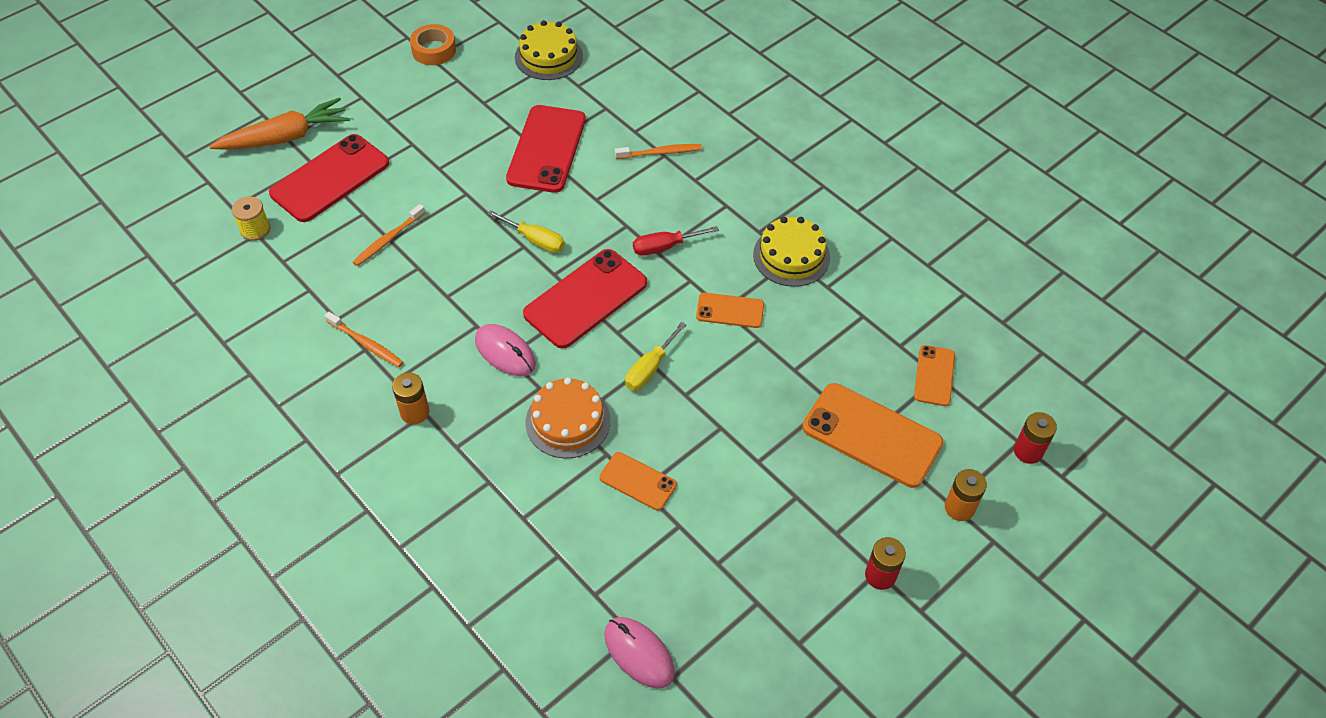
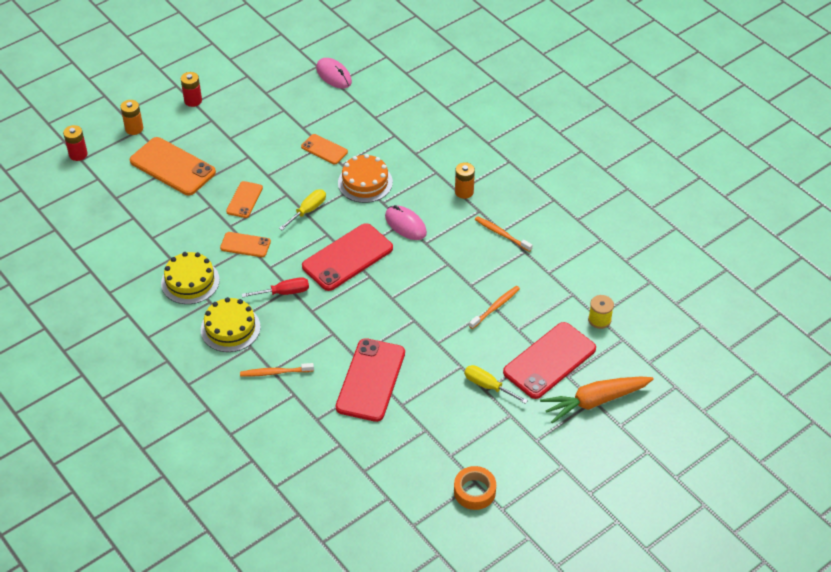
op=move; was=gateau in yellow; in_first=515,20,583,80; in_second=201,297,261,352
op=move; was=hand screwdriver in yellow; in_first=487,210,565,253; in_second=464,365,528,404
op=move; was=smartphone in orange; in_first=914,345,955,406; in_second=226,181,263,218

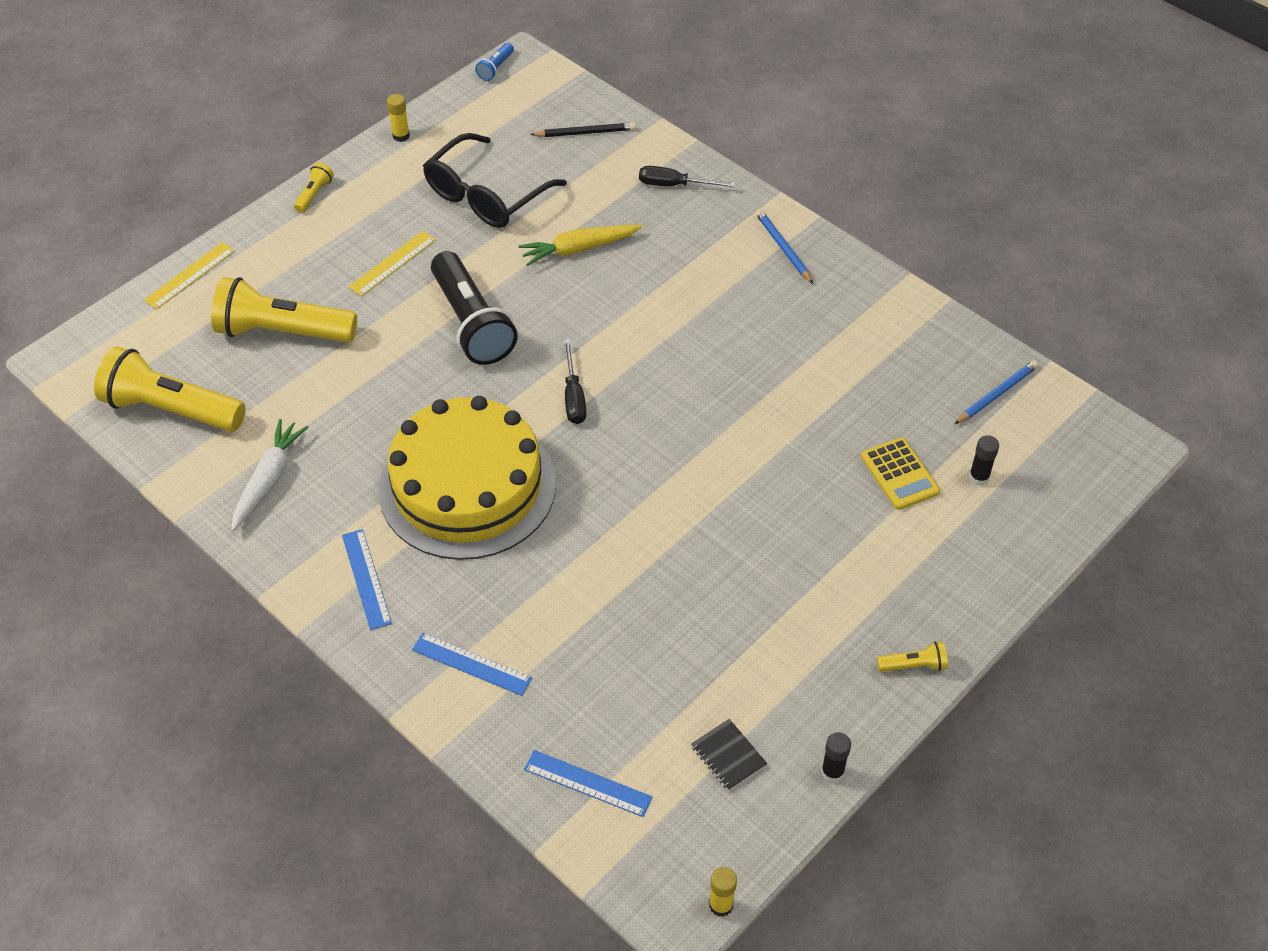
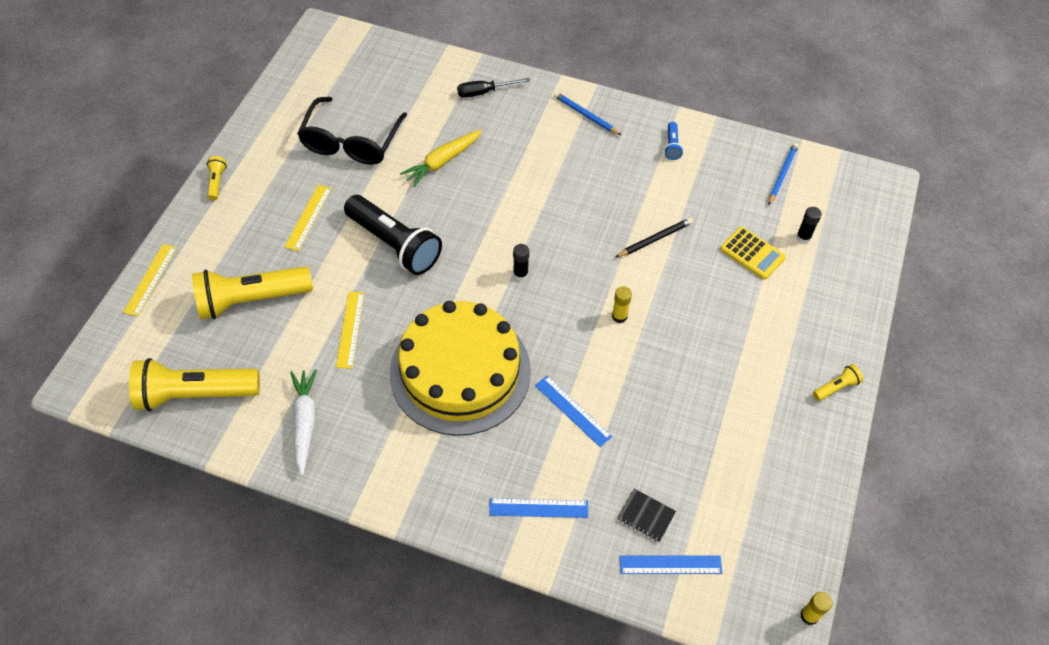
op=move; was=pocket torch in cobalt; in_first=475,43,514,81; in_second=664,122,683,160
op=move; was=glue in yellow; in_first=387,94,410,142; in_second=612,286,632,323
op=move; was=lead pencil in black; in_first=530,122,636,137; in_second=616,218,693,257
op=delete; was=hand screwdriver in black; in_first=564,339,586,424
op=move; was=ruler in cobalt; in_first=342,529,392,630; in_second=535,376,612,447
op=move; was=notebook in black; in_first=691,719,767,791; in_second=617,489,676,542
op=move; was=glue in black; in_first=821,732,851,783; in_second=513,244,529,281
op=insert; now=ruler in yellow; in_second=336,292,364,369

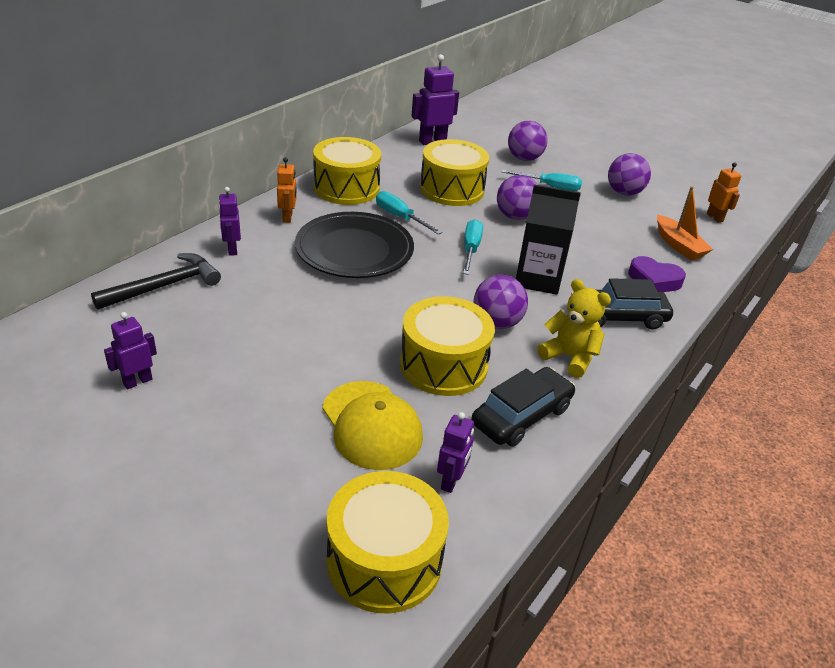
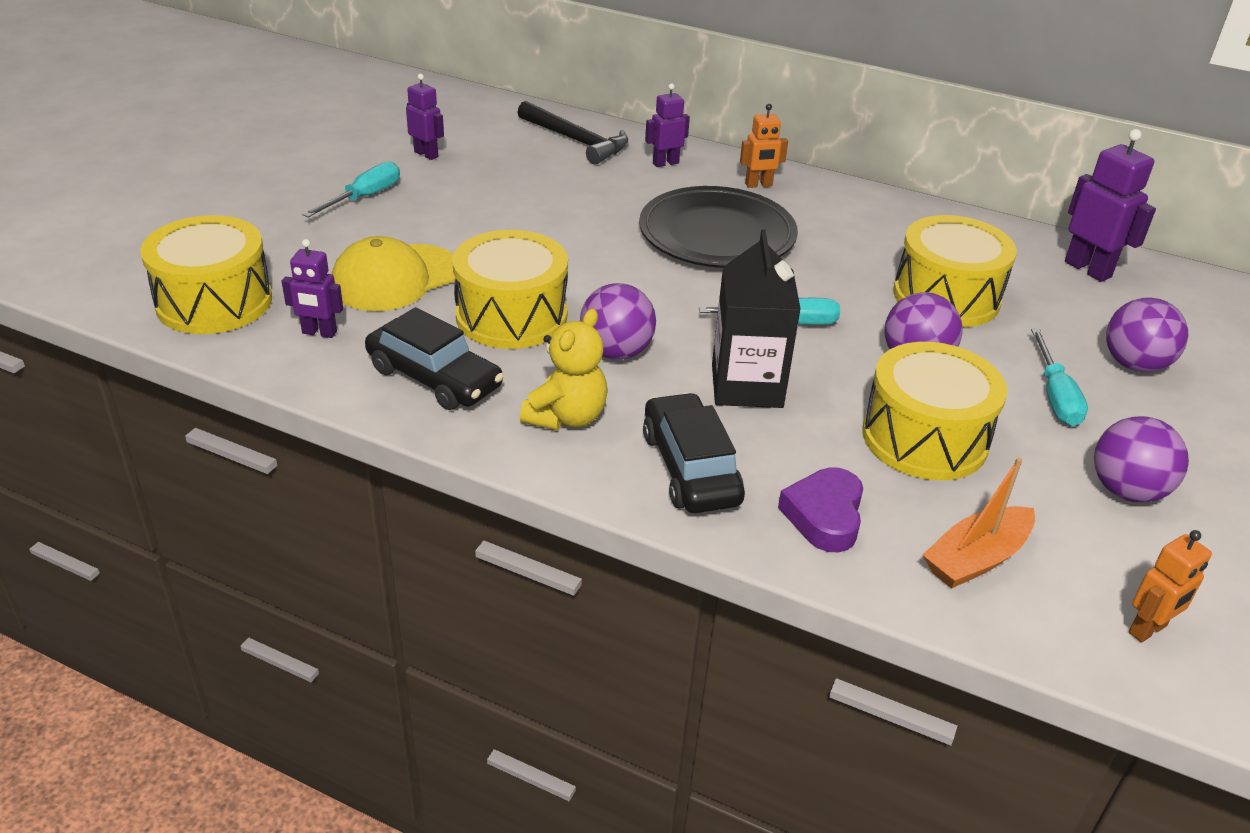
op=move; was=toy drum in yellow; in_first=313,137,381,205; in_second=863,342,1007,480
op=move; was=hand screwdriver in teal; in_first=376,191,442,235; in_second=302,161,400,217

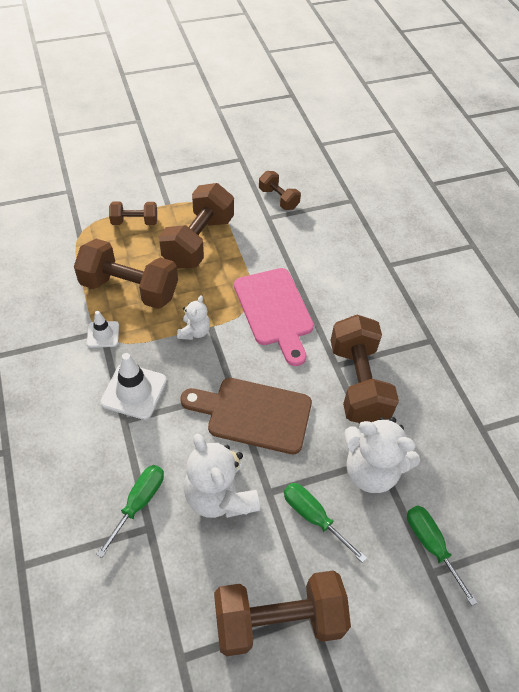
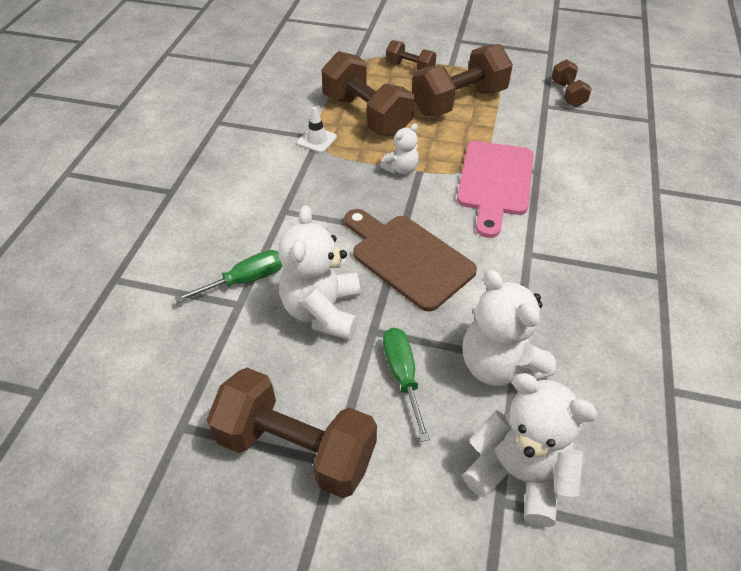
op=delete; was=free weight in brown; in_first=330,315,399,423
op=delete; was=road cone in snow-white; in_first=100,353,167,420
op=replace; was=hand screwdriver in emerald; now=teddy in snow-white; in_first=407,506,478,606; in_second=463,373,598,527

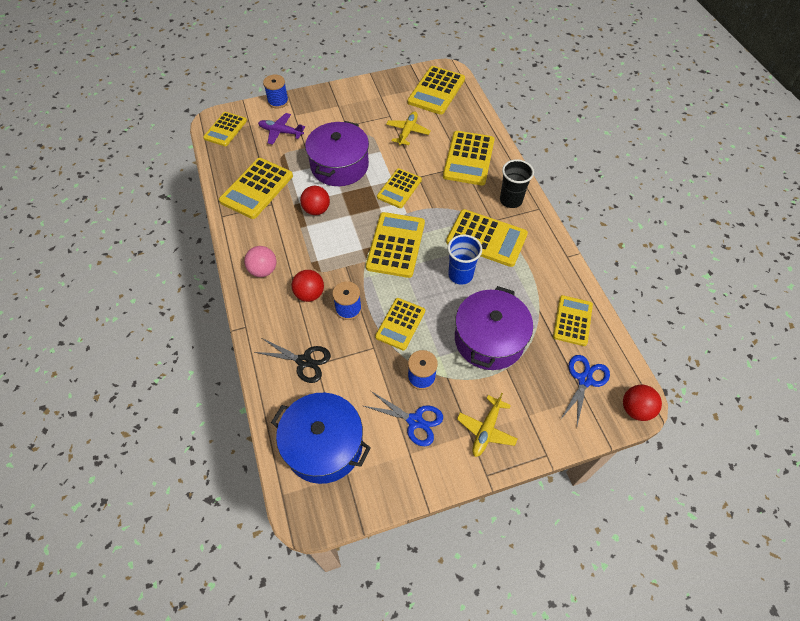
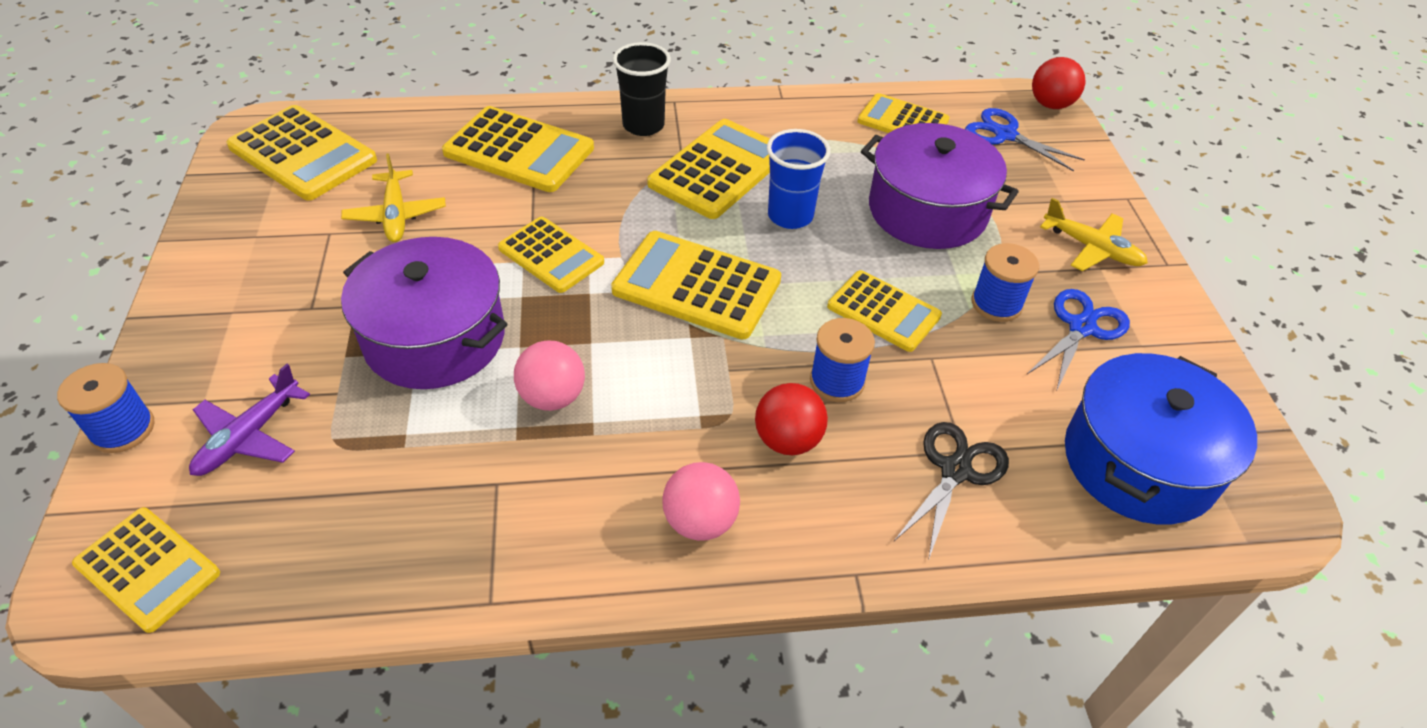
op=rotate; was=plane in yellow; in_first=386,111,431,145; in_second=341,153,446,242; clockwise=-135
op=delete; was=calculator in yellow; in_first=219,158,293,219
op=recolor; was=play ball in red; now=play ball in rosy; in_first=300,186,330,215; in_second=514,340,585,411

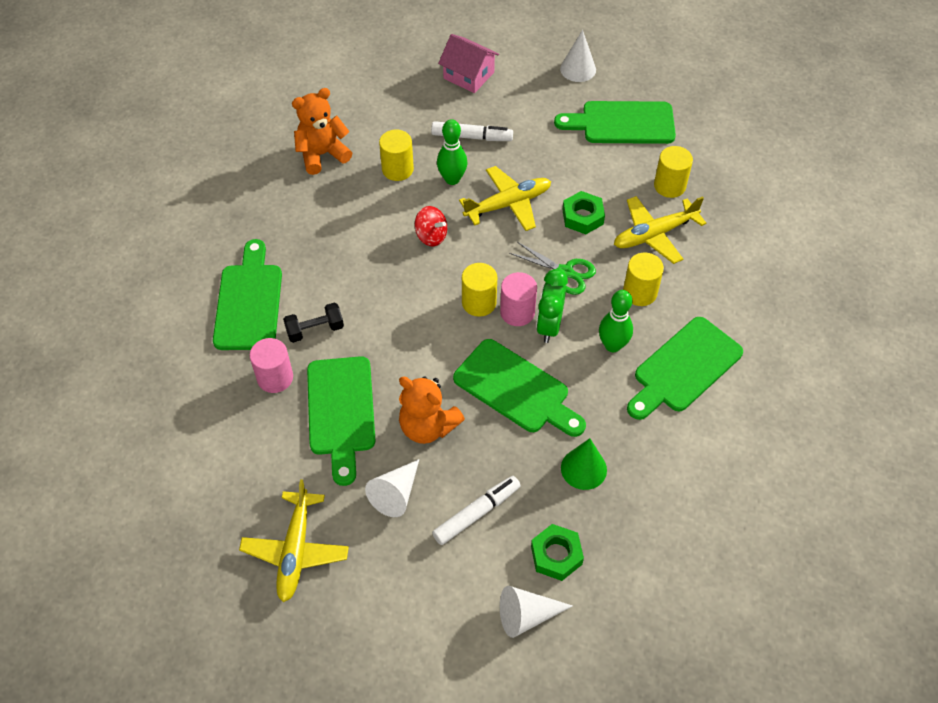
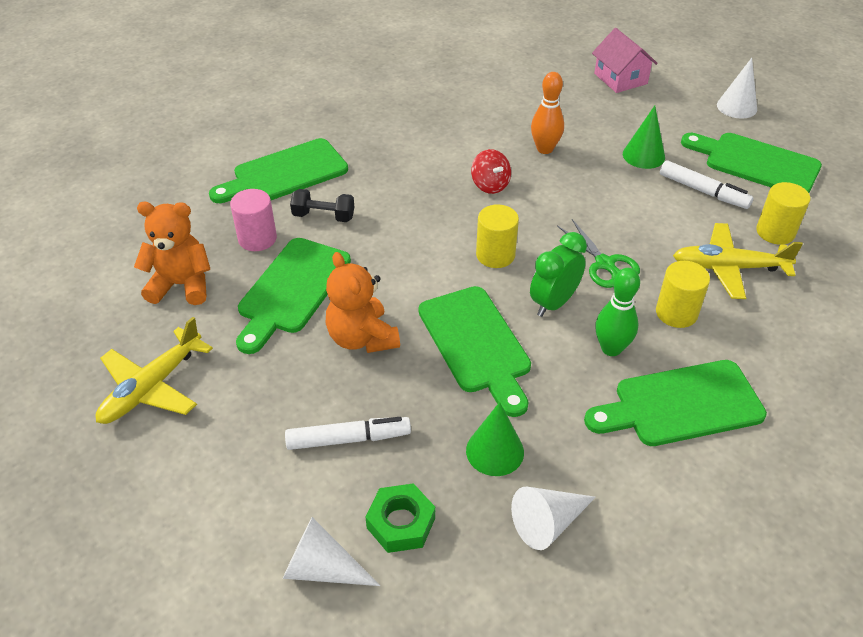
op=move; was=teddy in orange; in_first=292,88,352,175; in_second=134,202,210,305
op=recolor; was=skittle in emerald; now=skittle in orange; in_first=437,119,468,185; in_second=531,72,564,154
op=move; was=felt pen in snow-white; in_first=431,121,513,141; in_second=660,160,753,209
op=delete; was=cylinder in yellow; in_first=379,129,414,181
op=delete; was=plane in yellow; in_first=459,166,551,231
op=delete; was=hexagon nut in emerald; in_first=562,191,605,234
op=rotate; was=cutting board in emerald; in_first=213,239,282,350; in_second=209,138,348,203; clockwise=-150
op=delete; was=cylinder in rosy; in_first=500,272,537,326
op=move; was=solid cone in snow-white; in_first=365,459,419,517; in_second=511,487,596,550
op=insert; now=solid cone in emerald; in_second=623,106,665,169

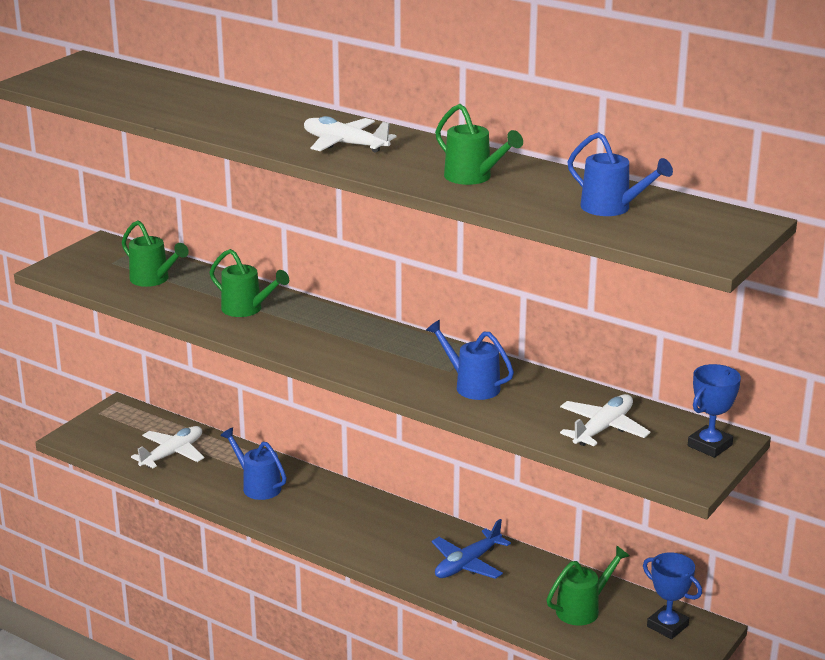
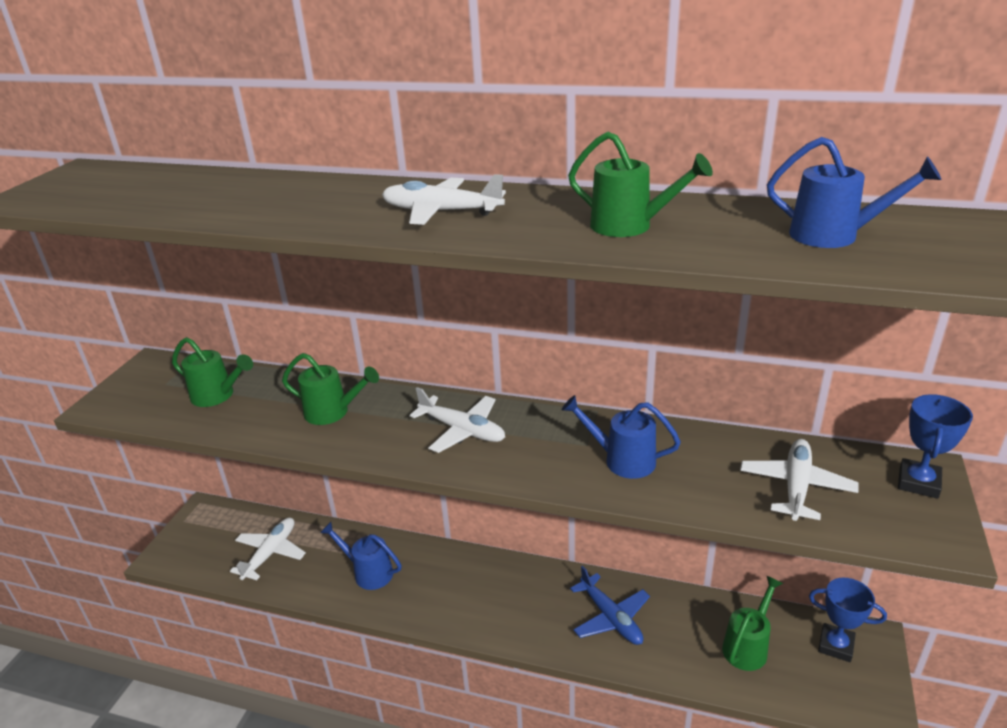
op=rotate; was=plane in cobalt; in_first=432,519,511,579; in_second=570,566,650,645; clockwise=-60
op=insert; now=plane in snow-white; in_second=410,387,505,453

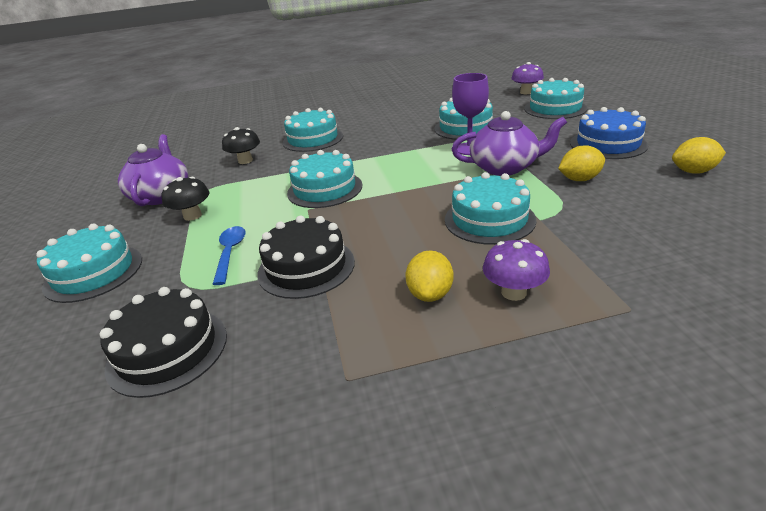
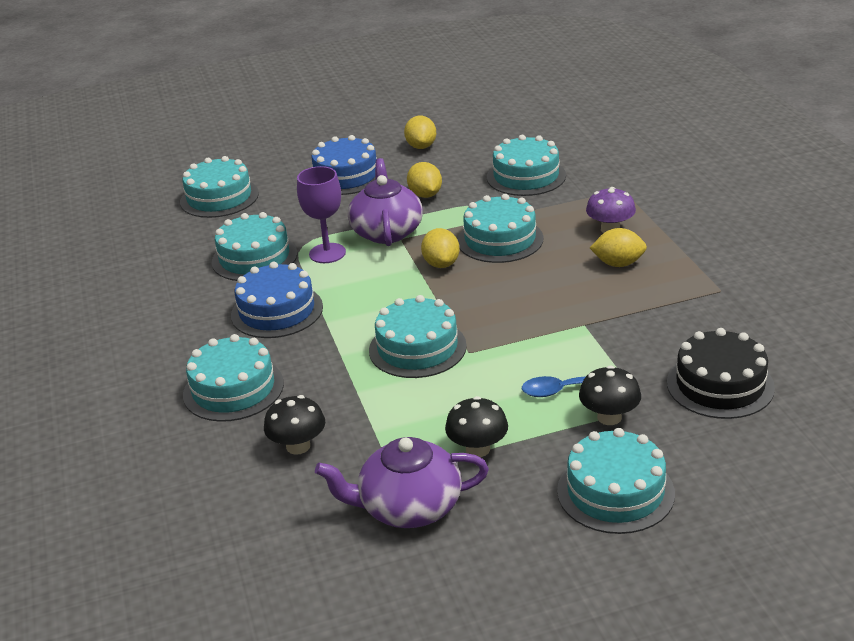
op=delete; was=fungus in violet; in_first=511,62,544,94
op=delete; was=gateau in black; in_first=258,216,355,299
op=insert; now=gateau in teal; in_second=487,135,566,196
op=insert; now=lemon in yellow; in_second=421,228,460,268
op=insert; now=gateau in cobalt; in_second=231,262,323,338
op=insert; now=fungus in black; in_second=579,365,641,425

